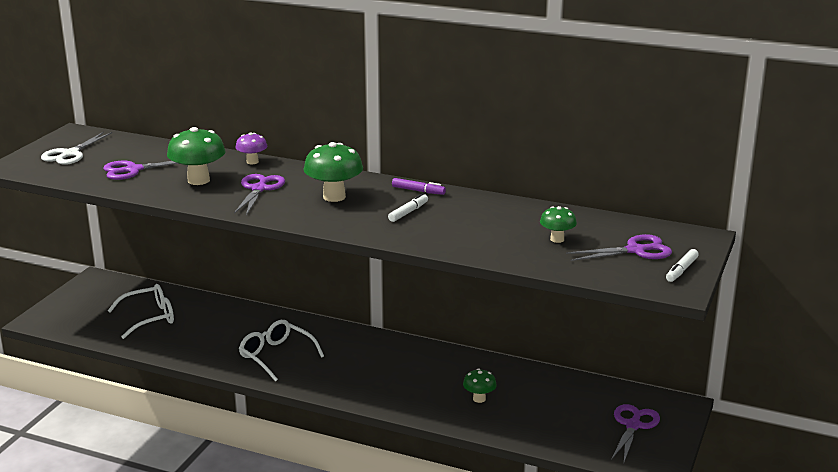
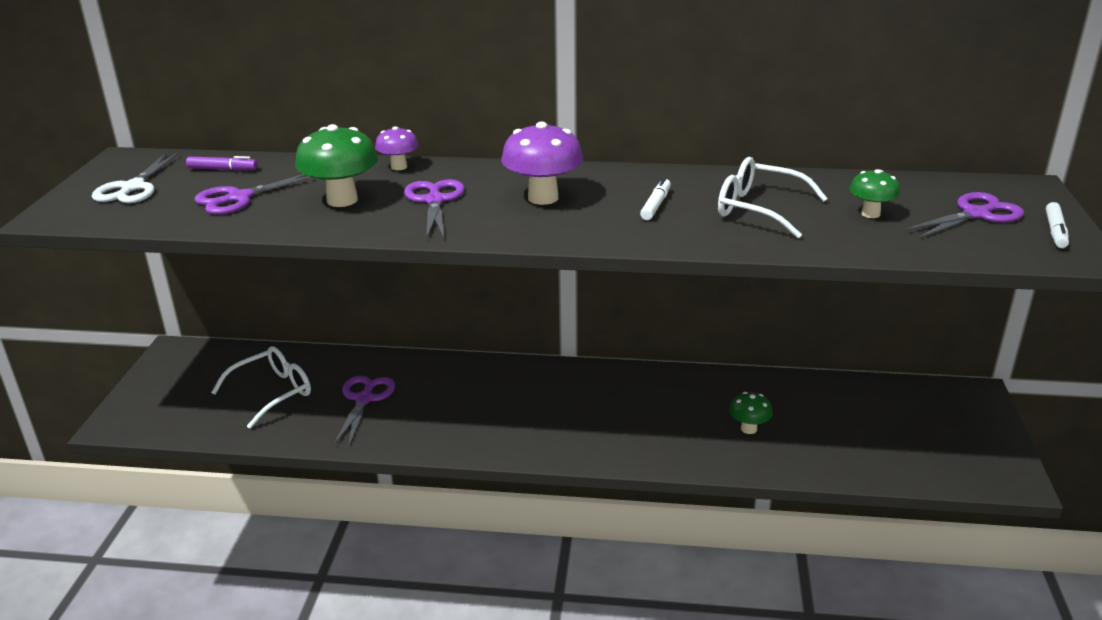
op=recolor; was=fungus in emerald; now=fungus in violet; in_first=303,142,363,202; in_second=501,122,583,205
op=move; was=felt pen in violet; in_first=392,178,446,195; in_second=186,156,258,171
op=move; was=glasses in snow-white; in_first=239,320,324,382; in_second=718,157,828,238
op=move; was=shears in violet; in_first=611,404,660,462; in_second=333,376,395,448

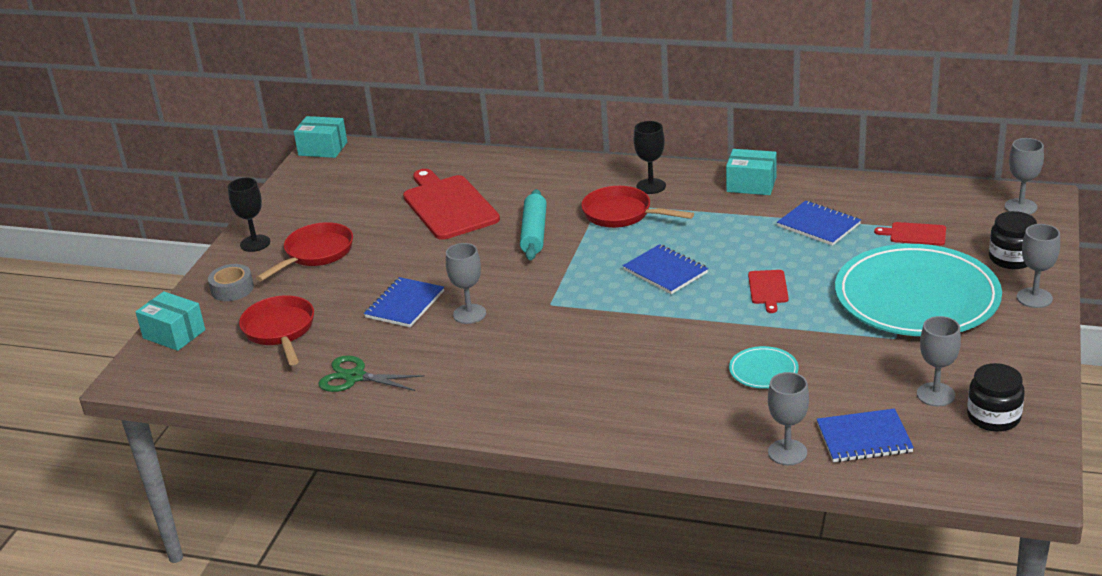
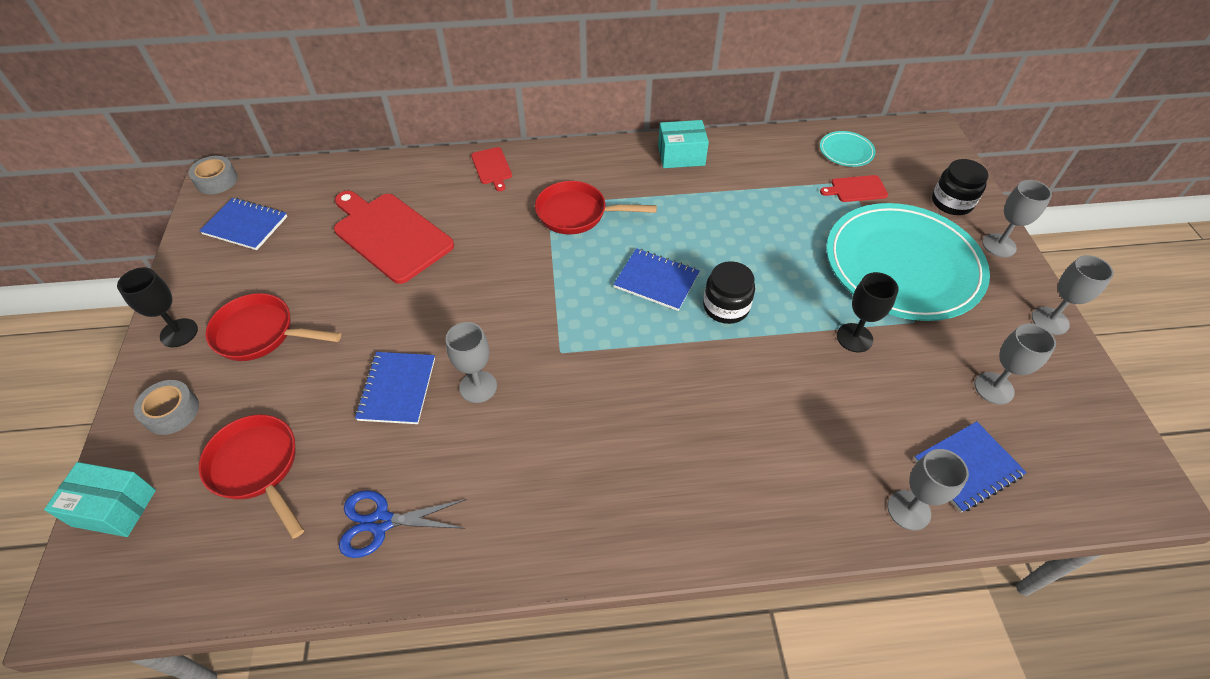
op=replace; was=box in teal; now=tape in grey; in_first=294,116,347,158; in_second=189,156,238,194
op=move; was=chalice in black; in_first=634,121,666,194; in_second=837,272,899,352
op=move; was=chalice in grey; in_first=1005,138,1044,215; in_second=1032,255,1114,335
op=delete; was=rolling pin in teal; in_first=520,189,547,260
op=move; was=notebook in cobalt; in_first=777,201,861,246; in_second=200,198,287,250
op=rotate; was=pan in red; in_first=256,222,353,281; in_second=205,293,341,361; clockwise=-90
op=move; was=cutting board in red; in_first=748,270,789,313; in_second=471,147,512,191
op=move; was=dinner plate in teal; in_first=729,346,799,389; in_second=820,131,876,167
op=recolor; was=shears in emerald; now=shears in cobalt; in_first=319,355,425,392; in_second=339,490,467,558
op=move; was=jam jar in black; in_first=967,363,1025,432; in_second=703,261,755,324

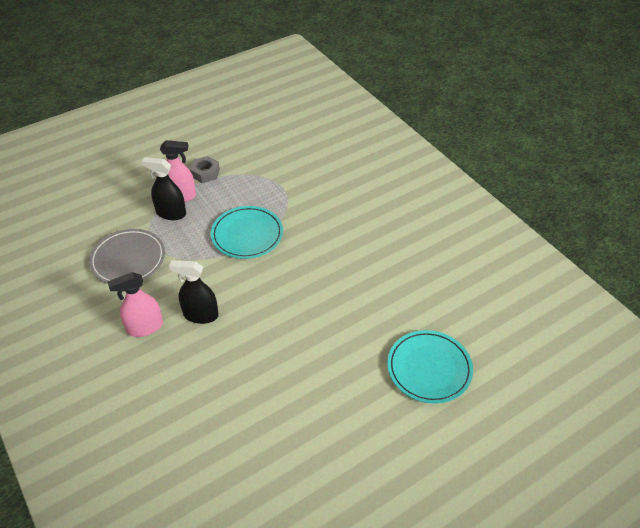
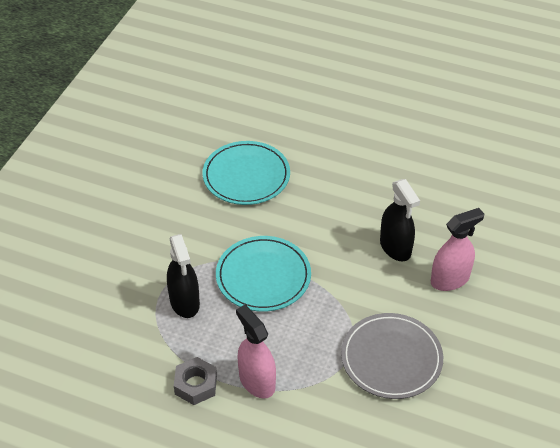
op=move; was=sprayer in black; in_first=142,157,186,220; in_second=167,234,200,318
op=rotate; was=sprayer in rosy; in_first=107,272,163,337; in_second=431,208,484,291; clockwise=-60
op=move; was=dinner plate in teal; in_first=387,330,473,404; in_second=203,141,290,205

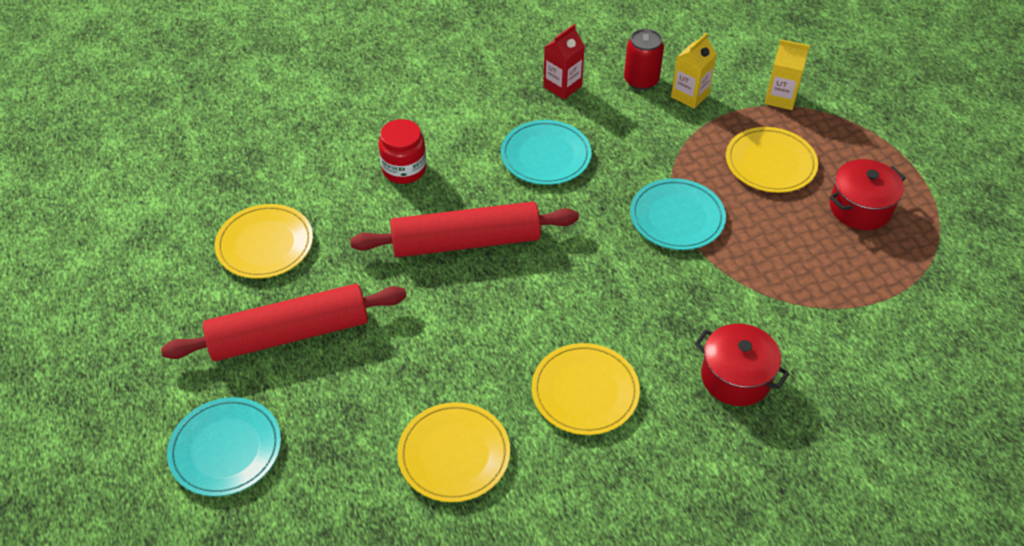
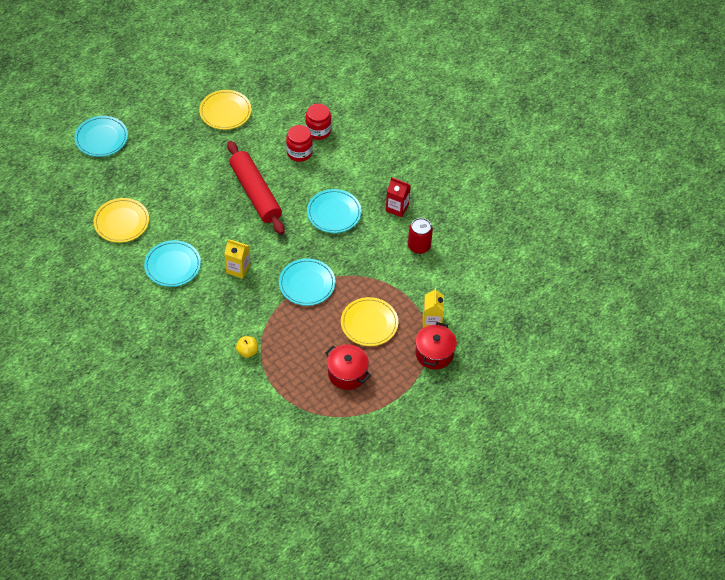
op=move; was=juice carton in yellow; in_first=671,32,717,109; in_second=224,239,250,279
op=delete; was=rolling pin in red; in_first=161,284,407,361
op=move; was=stockpot in red; in_first=695,323,789,406; in_second=415,322,457,369
op=recolor; was=dinner plate in yellow; now=dinner plate in teal; in_first=532,343,640,435; in_second=144,240,201,287
op=insert; now=jam jar in red; in_second=305,104,331,140
op=insert; now=apple in yellow; in_second=236,336,258,358

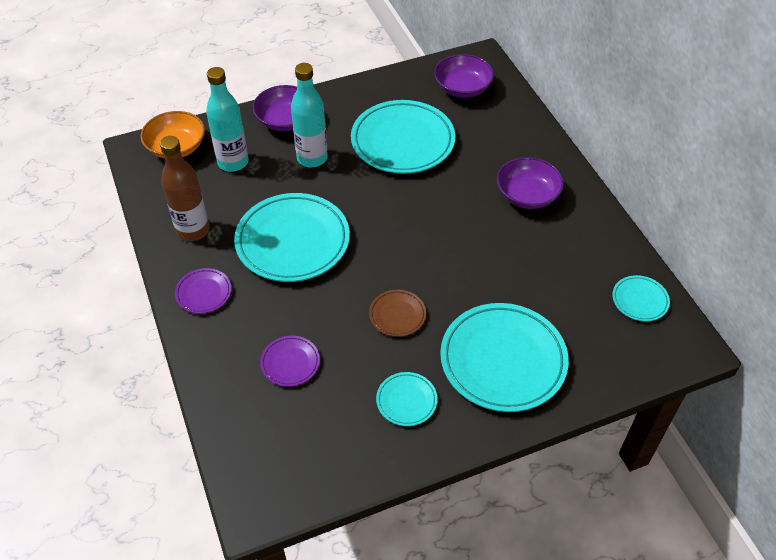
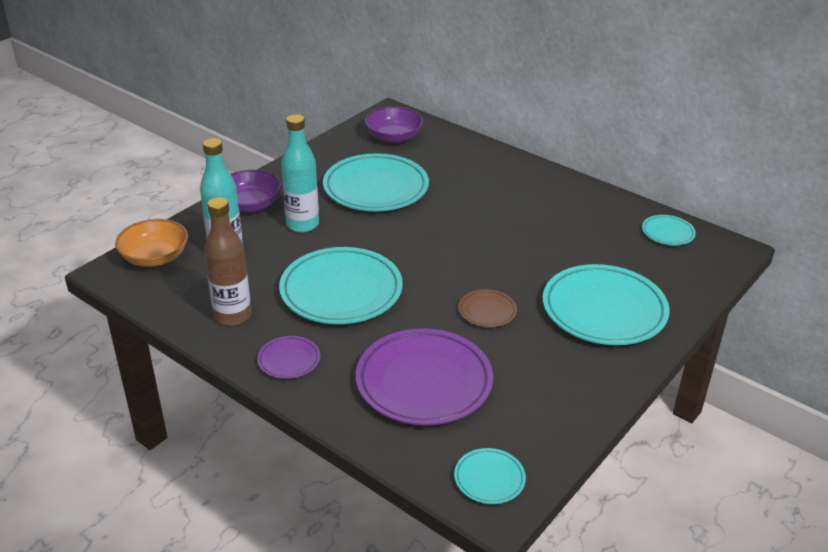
op=delete; was=deep dish in violet; in_first=497,157,564,209
op=resize; was=dinner plate in violet; in_first=260,336,320,387; in_second=356,328,493,426; ratio=2.14
op=move; was=dinner plate in teal; in_first=376,372,438,426; in_second=454,448,526,504

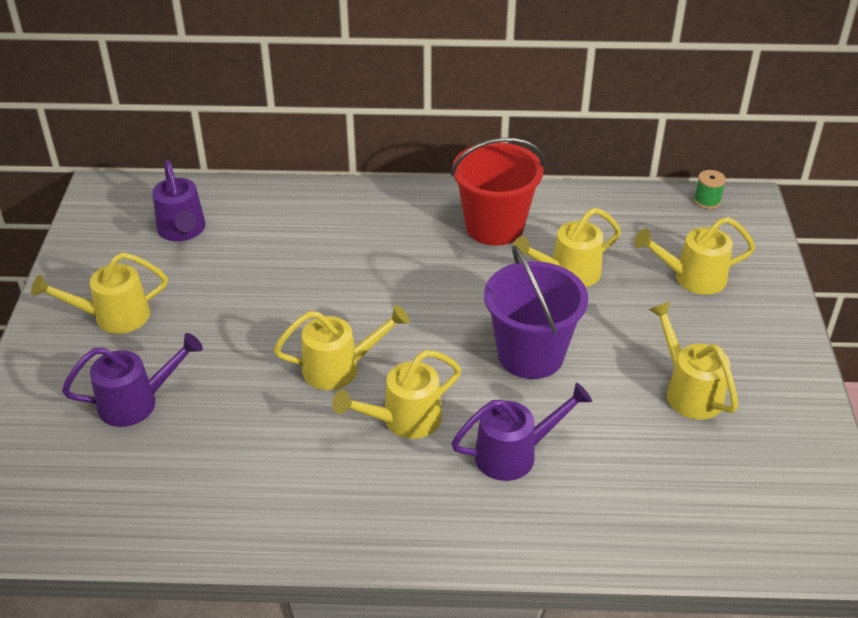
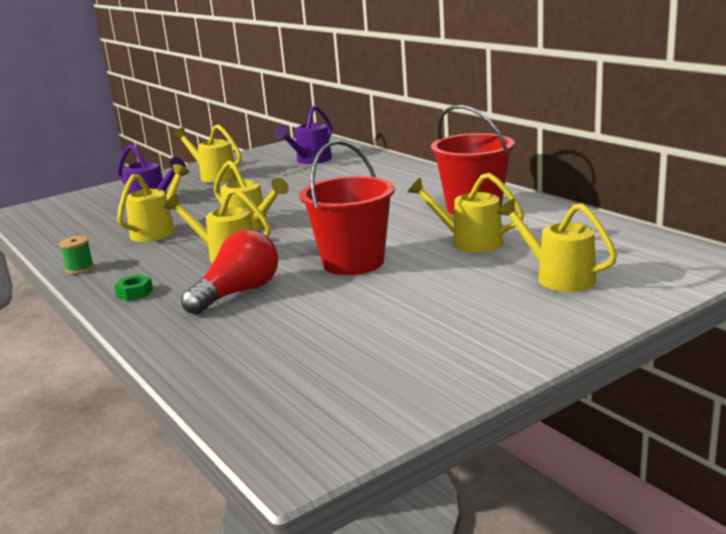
op=move; was=bobbin in emerald; in_first=694,170,726,209; in_second=59,236,94,274
op=recolor; was=sand bucket in violet; now=sand bucket in red; in_first=484,246,588,379; in_second=299,140,395,275
op=move; was=watering can in yellow; in_first=649,302,738,420; in_second=117,164,189,242
op=replace; was=watering can in violet; now=bulb in red; in_first=451,383,592,481; in_second=181,230,278,315
op=insert; now=hexagon nut in emerald; in_second=114,274,153,301

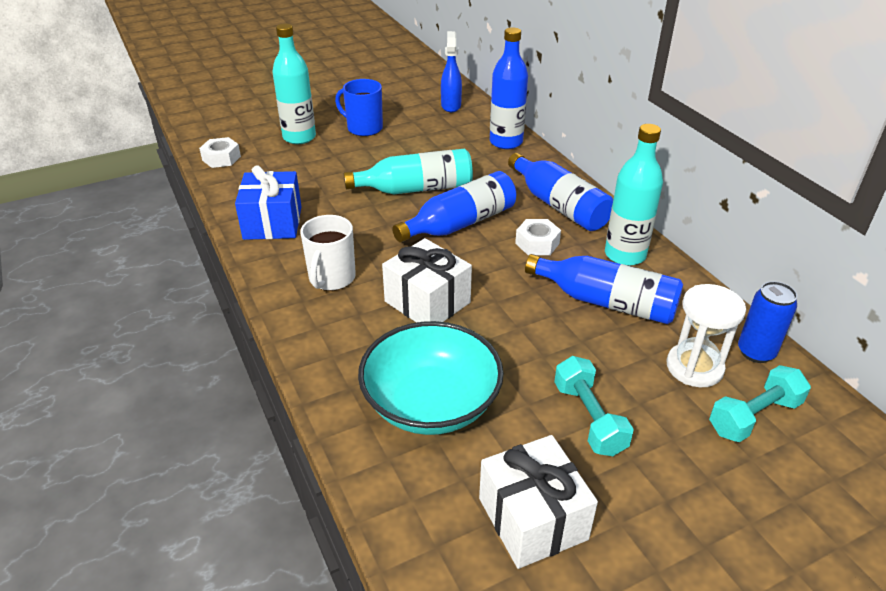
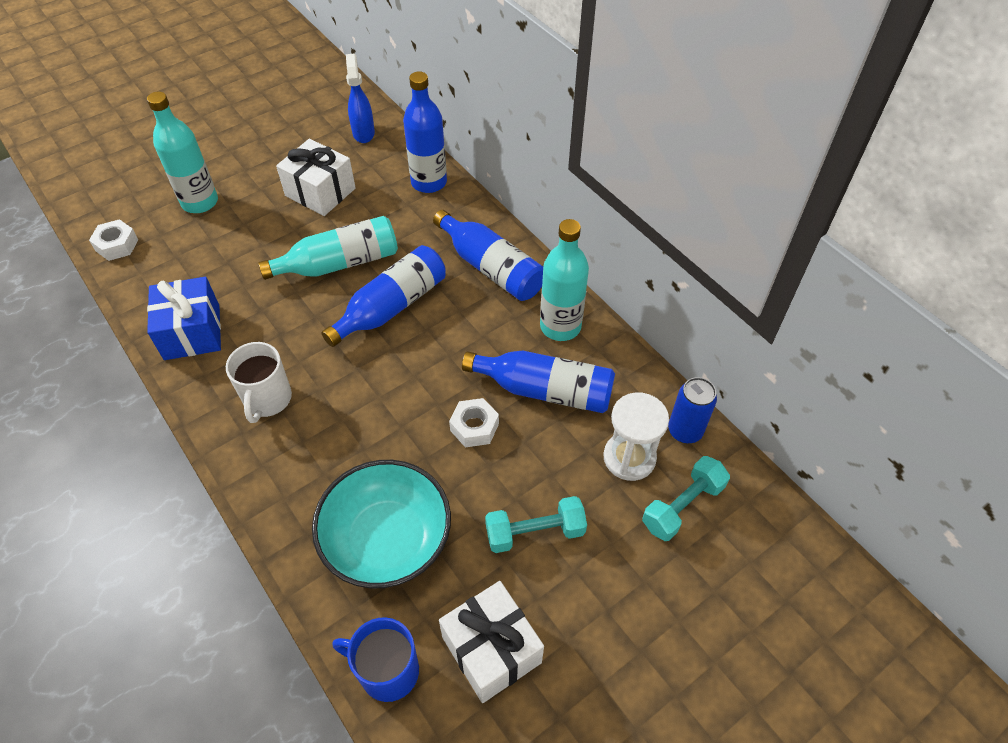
op=move; was=coffee mug in cobalt; in_first=335,79,383,136; in_second=333,618,419,702
op=move; was=hexagon nut in snow-white; in_first=515,219,561,255; in_second=449,398,499,448
op=move; was=present in snow-white; in_first=382,238,472,323; in_second=276,139,356,216
op=rotate; was=free weight in teal; in_first=554,356,633,456; in_second=485,496,587,553; clockwise=-75

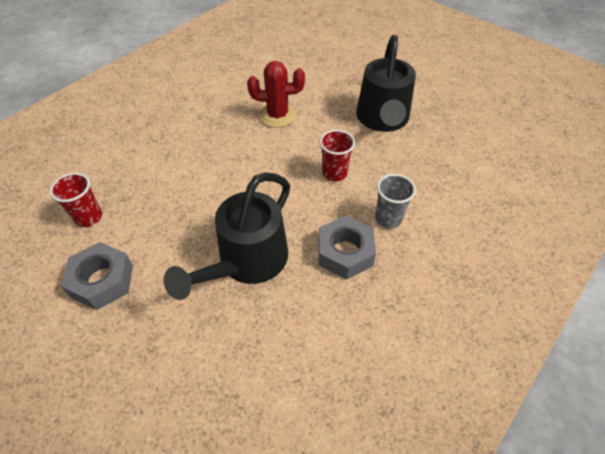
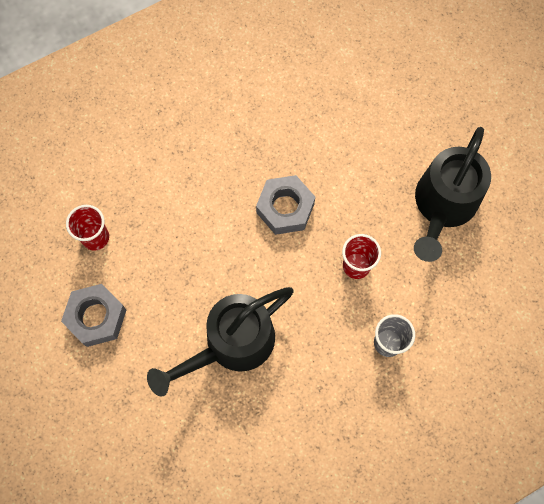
op=delete; was=prickly plant in red; in_first=247,61,305,128
op=move; was=hexagon nut in grey; in_first=319,215,376,279; in_second=256,175,315,235

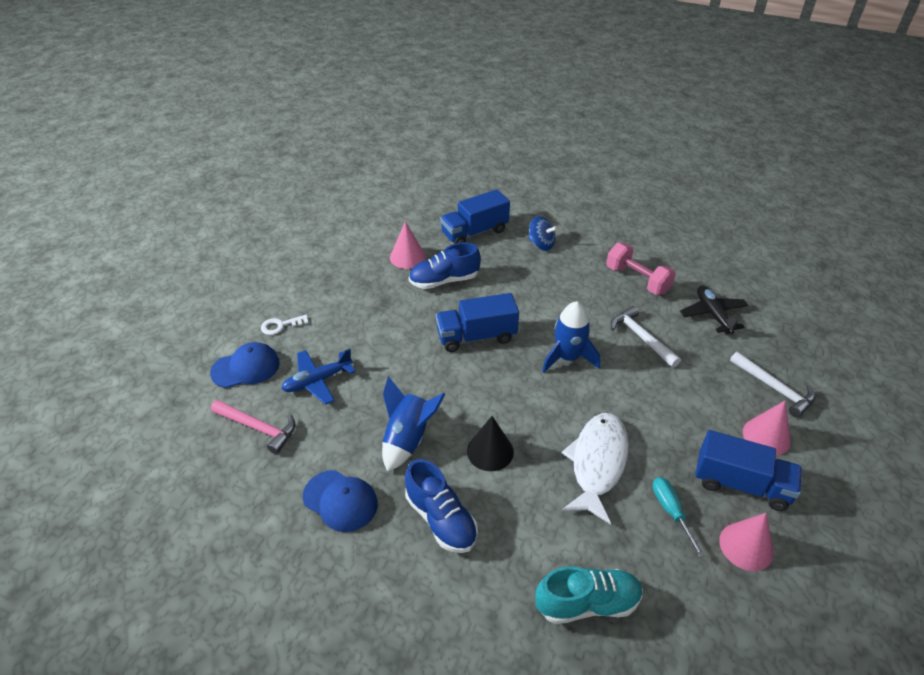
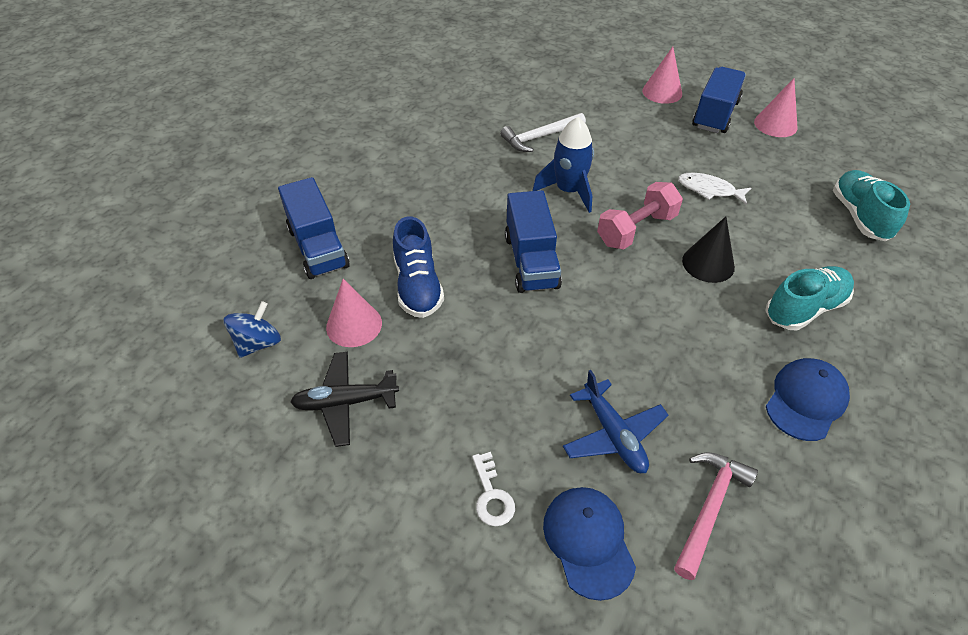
op=move; was=toy top in cobalt; in_first=528,216,557,251; in_second=224,301,281,358
op=move; was=free weight in rosy; in_first=606,243,676,295; in_second=597,182,683,249
op=move; was=plane in black; in_first=680,286,748,334; in_second=291,352,399,447
op=delete; was=hammer in snow-white; in_first=730,351,815,417
op=delete; was=rocket in cobalt; in_first=382,376,445,472
op=resize; was=fish in snow-white; in_first=562,413,629,525; in_second=678,173,751,205; ratio=0.57
op=recolor; was=lace-up shoe in cobalt; now=lace-up shoe in teal; in_first=405,459,478,553; in_second=765,266,854,331
op=delete; was=hand screwdriver in teal; in_first=652,477,705,558

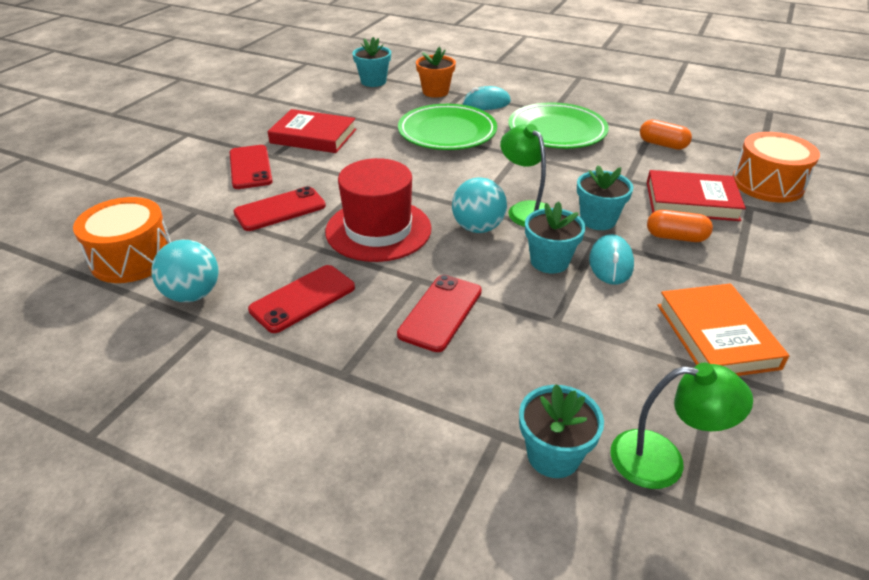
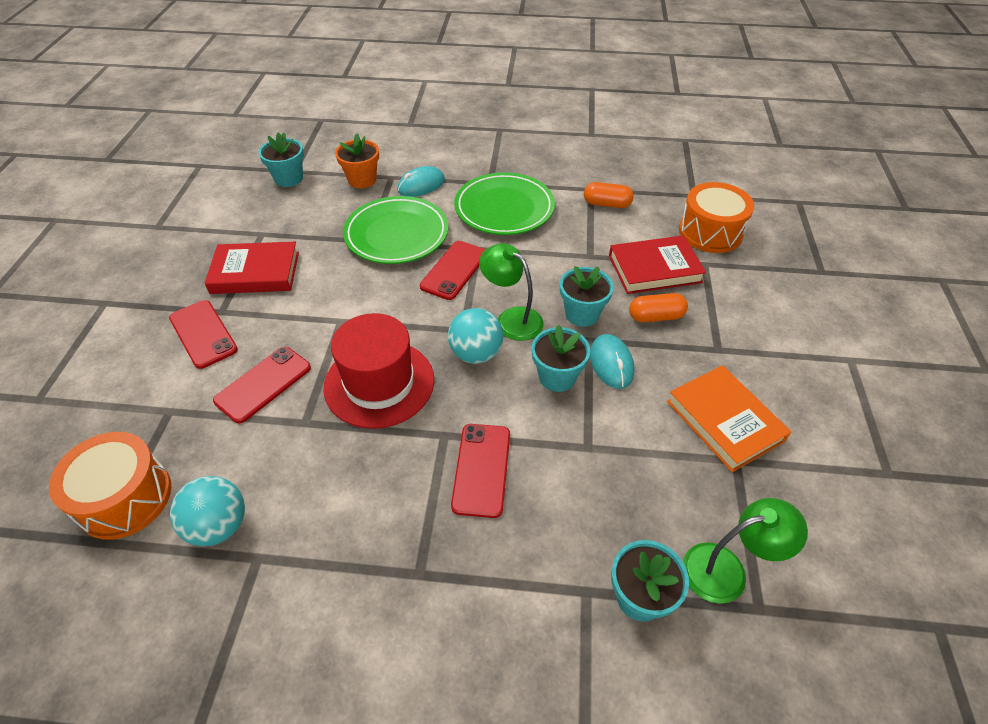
op=move; was=smartphone in red; in_first=248,265,355,333; in_second=420,241,485,300

